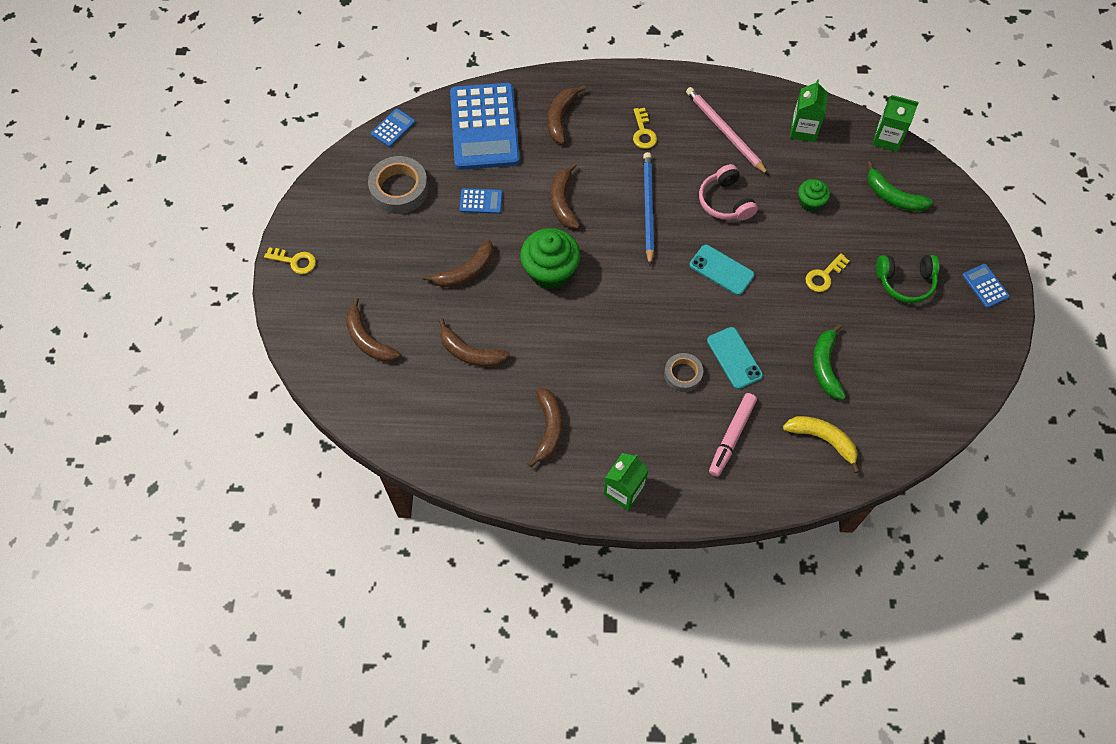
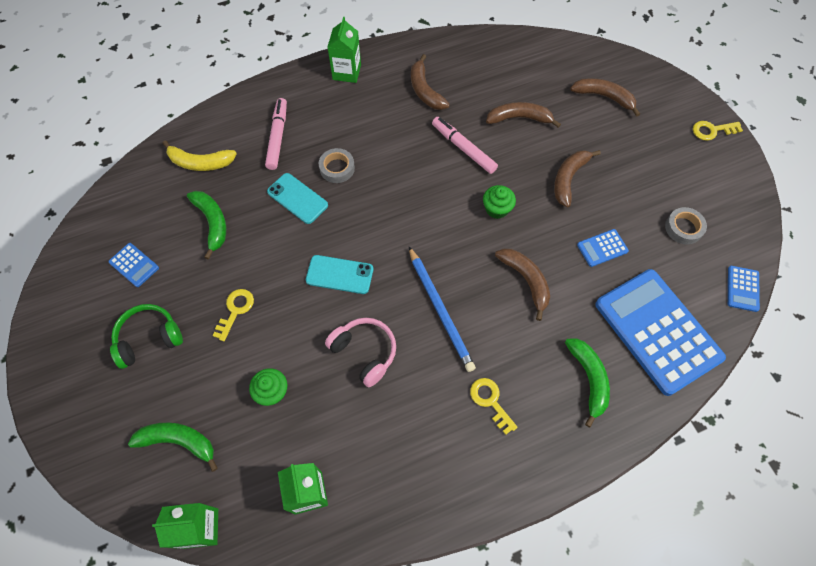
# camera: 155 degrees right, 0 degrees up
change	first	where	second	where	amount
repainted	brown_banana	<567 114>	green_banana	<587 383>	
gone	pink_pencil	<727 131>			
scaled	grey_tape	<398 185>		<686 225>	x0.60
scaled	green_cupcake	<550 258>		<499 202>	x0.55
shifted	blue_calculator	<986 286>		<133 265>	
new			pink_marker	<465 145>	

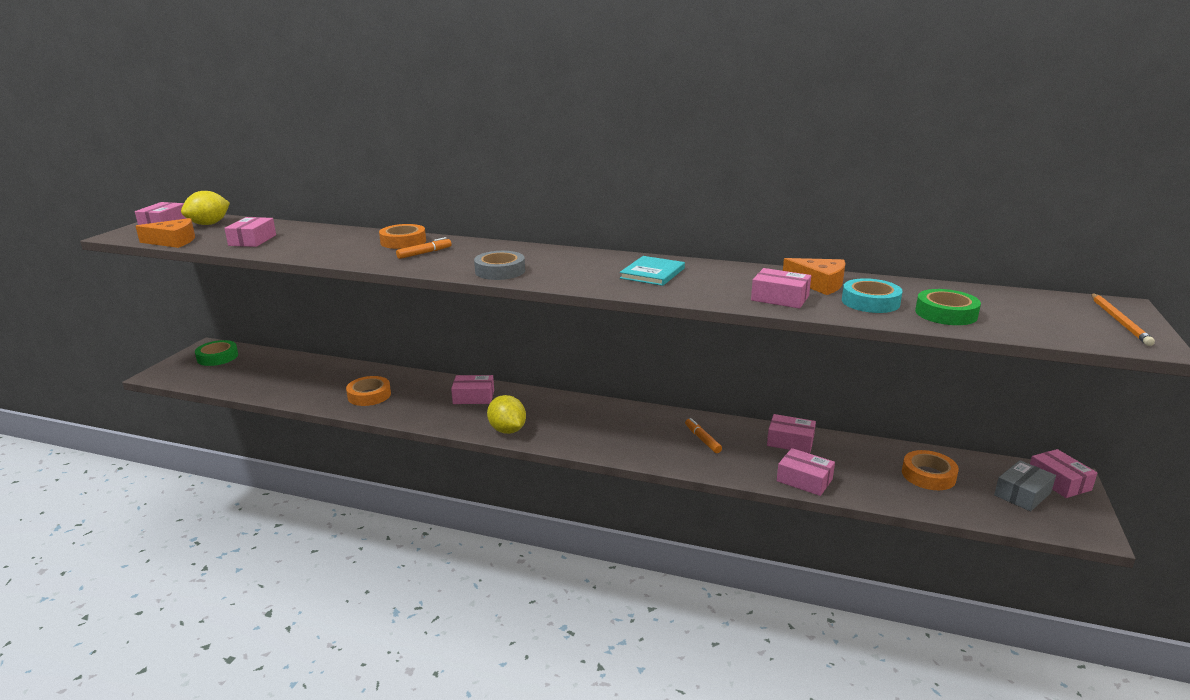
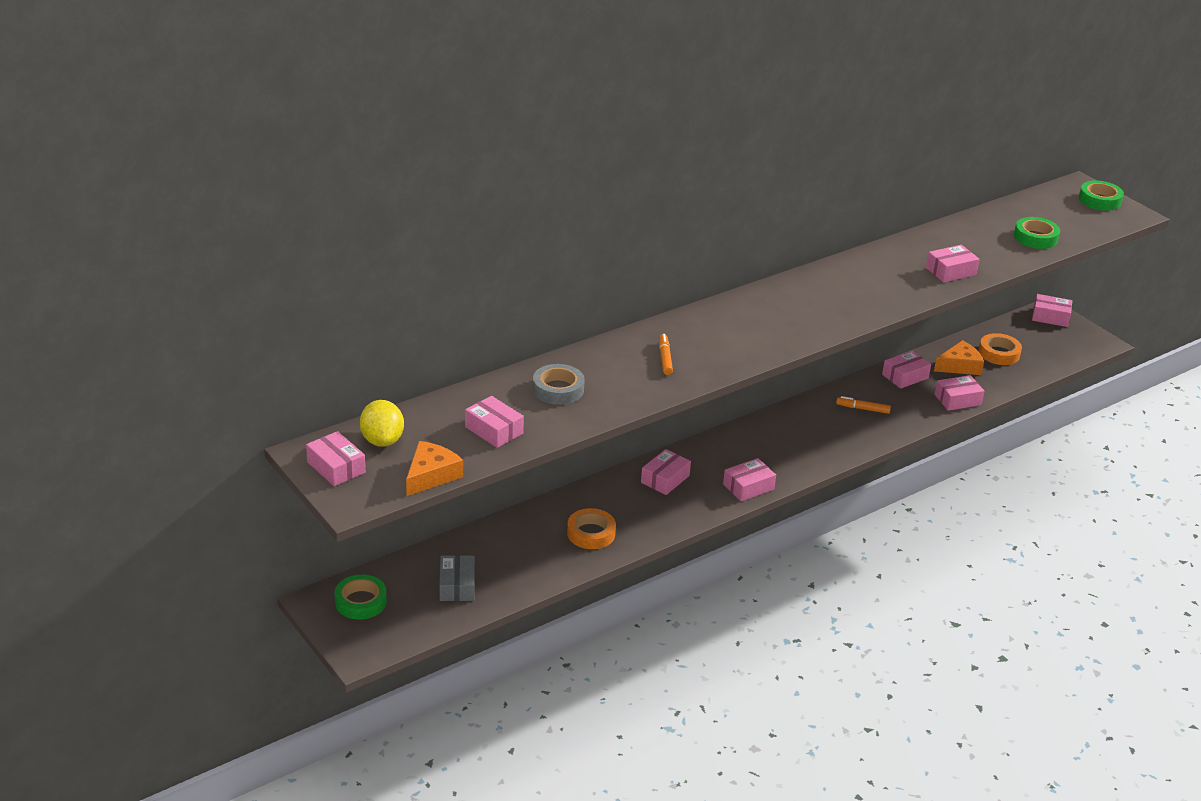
# camera: 55 degrees left, 10 degrees up
change	first	where	second	where	amount
gone	orange_tape	<402 236>			
shifted	grey_tape	<499 265>		<559 384>	
gone	turquoise_book	<652 271>			
shifted	orange_cheese	<814 276>		<959 357>	
gone	turquoise_tape	<872 295>			
swapped	orange_pencil	<1123 319>	green_tape	<1101 196>	
swapped	yellow_lemon	<506 414>	pink_box	<749 479>	
shifted	grey_box	<1025 485>		<457 578>	

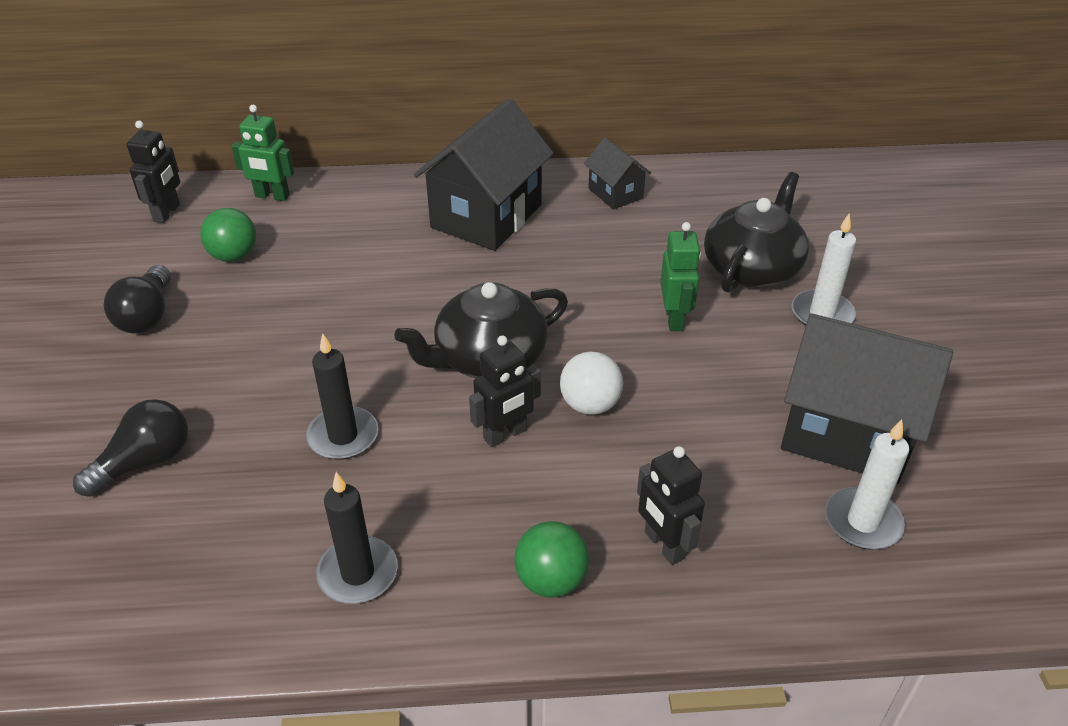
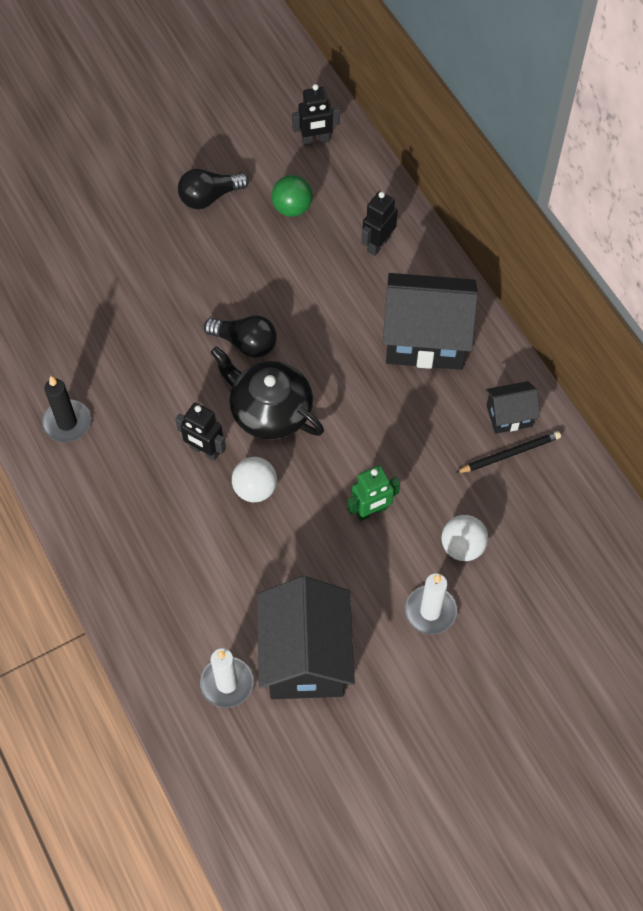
# camera: 65 degrees right, 20 degrees up
change	first	where	second	where	amount
gone	green_robot	<262 153>			
rotated	black_house	<617 173>		<513 407>	45 degrees clockwise
swapped	black_teapot	<756 232>	white_ball	<465 538>	
gone	black_candle	<342 396>			
shifted	black_light_bulb	<130 448>		<240 336>	
shifted	black_robot	<671 505>		<379 223>	
gone	green_ball	<551 559>			
new			black_pencil	<508 452>	

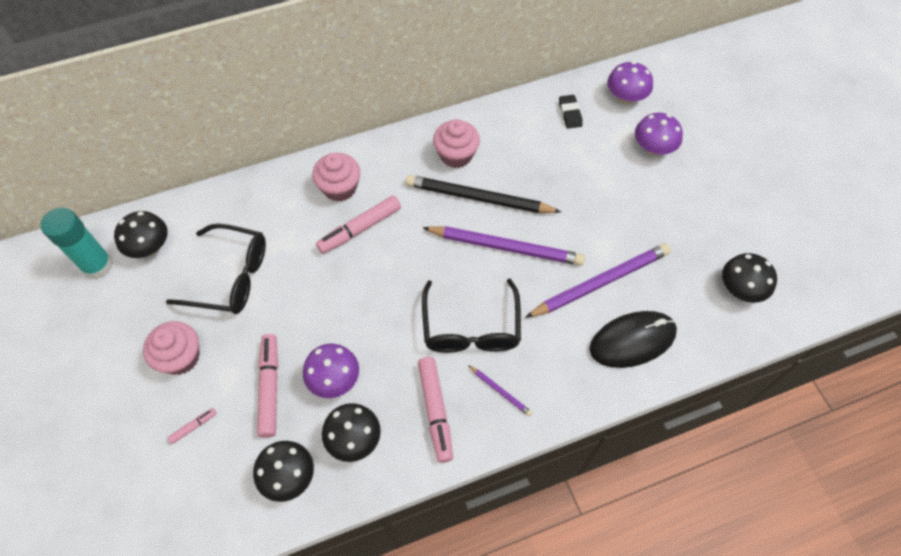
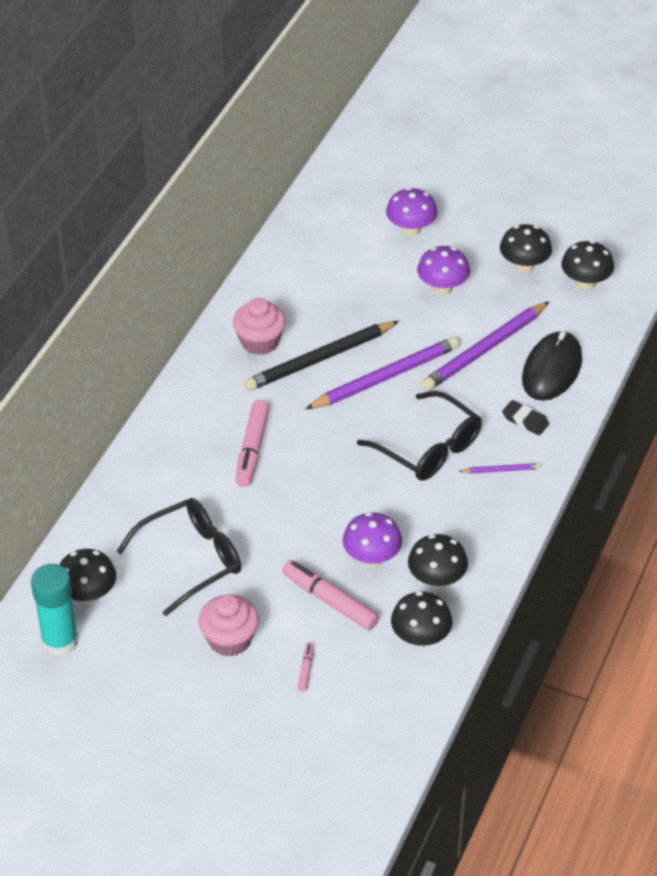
# camera: 45 degrees left, 15 degrees down
change	first	where	second	where	amount
shifted	purple_mushroom	<630 83>		<443 270>	
shifted	black_eraser	<571 112>		<525 417>	
gone	pink_cupcake	<336 177>			
rotated	purple_pencil	<598 280>		<485 346>	150 degrees counterclockwise
gone	pink_marker	<435 410>			
new			black_mushroom	<526 248>	

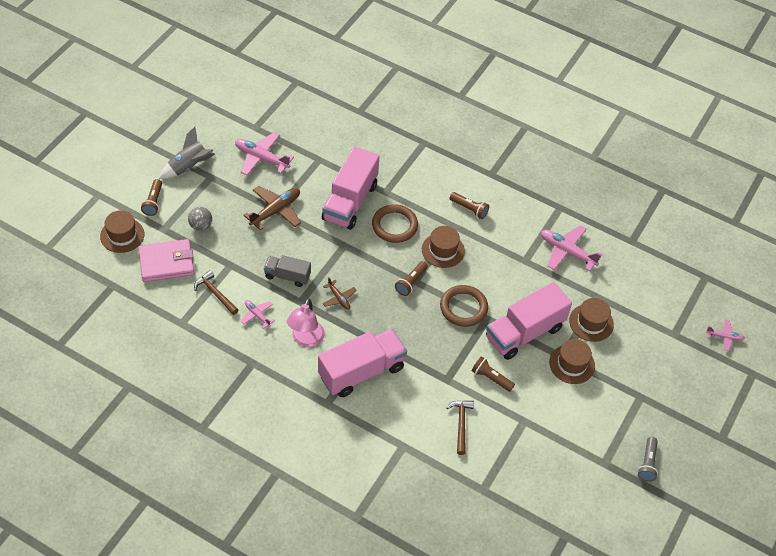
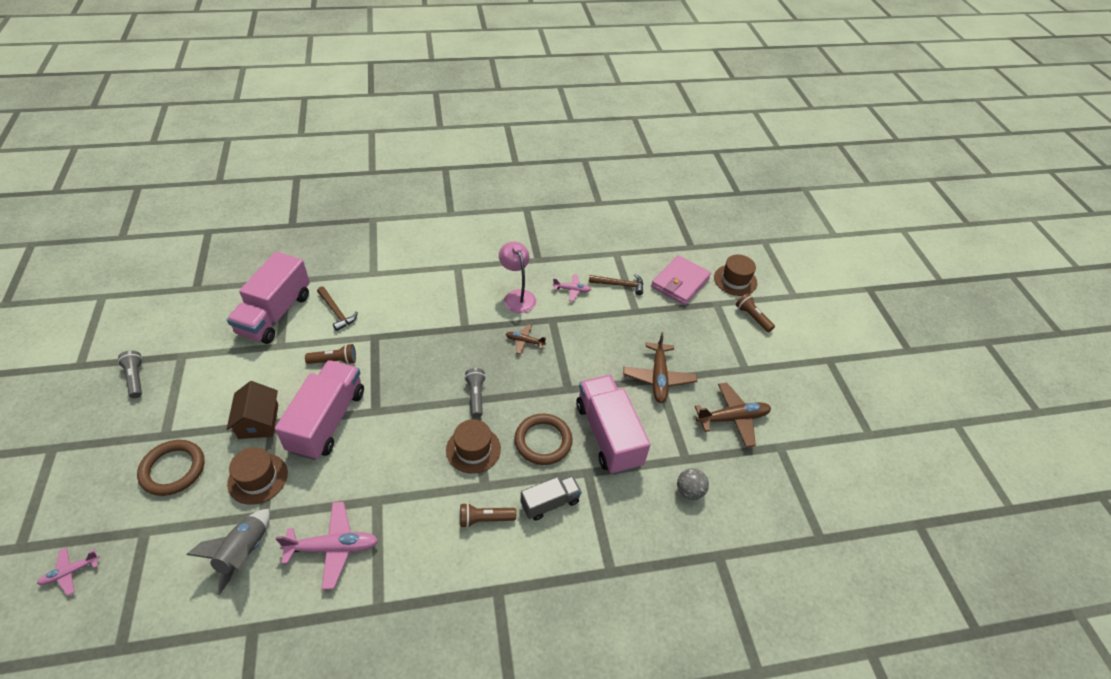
# camera: 140 degrees right, 5 degrees down
change	first	where	second	where	amount
shifted	grey_rocket	<187 153>		<228 552>	
repainted	pink_plane	<264 154>	brown_plane	<733 415>	
shifted	grey_ball	<200 219>		<693 484>	
shifted	grey_truck	<287 271>		<551 498>	
repainted	brown_flashlight	<411 278>	grey_flashlight	<475 392>	
shifted	brown_ring	<464 306>		<171 468>	
shifted	pink_truck	<362 363>		<268 298>	
swapped	brown_hat	<572 361>	brown_house	<252 410>	

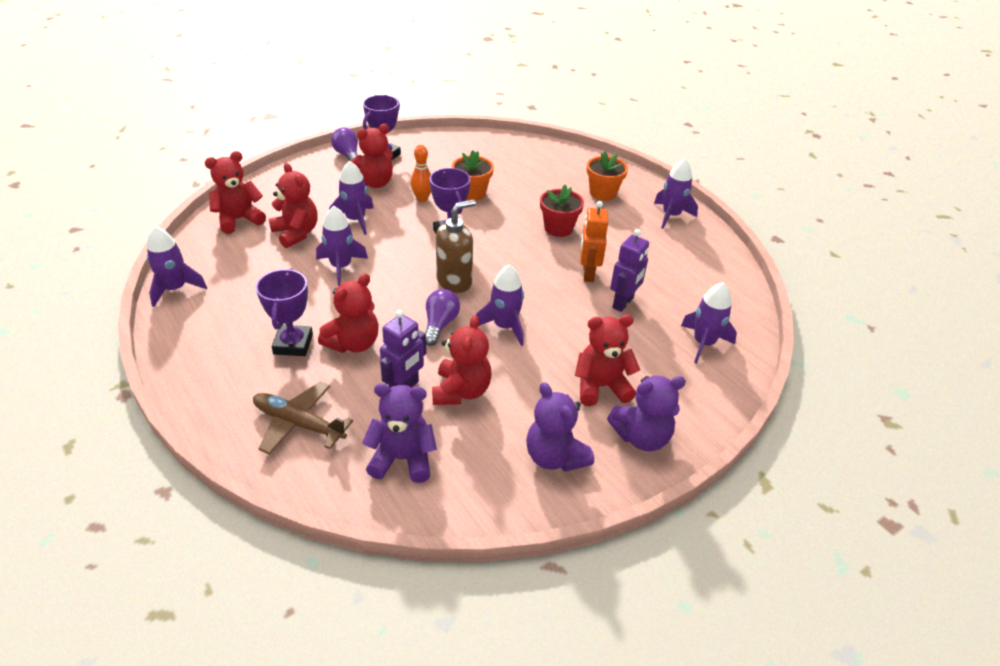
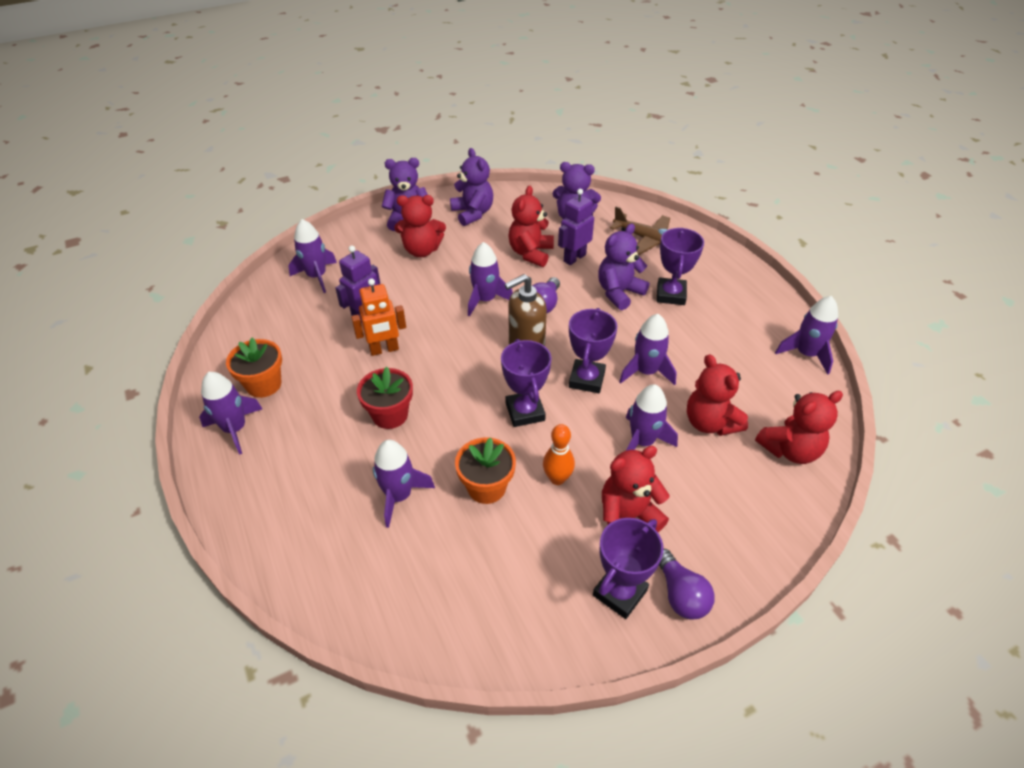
# camera: 170 degrees left, 5 degrees up
change	first	where	second	where	amount
shifted	orange_flower_pot	<607 176>		<254 368>	
rotated	orange_robot	<594 241>		<378 317>	60 degrees clockwise
repainted	red_teddy_bear	<348 313>	purple_teddy_bear	<623 267>	
new			purple_trophy	<593 350>	
new			purple_rocket	<404 484>	

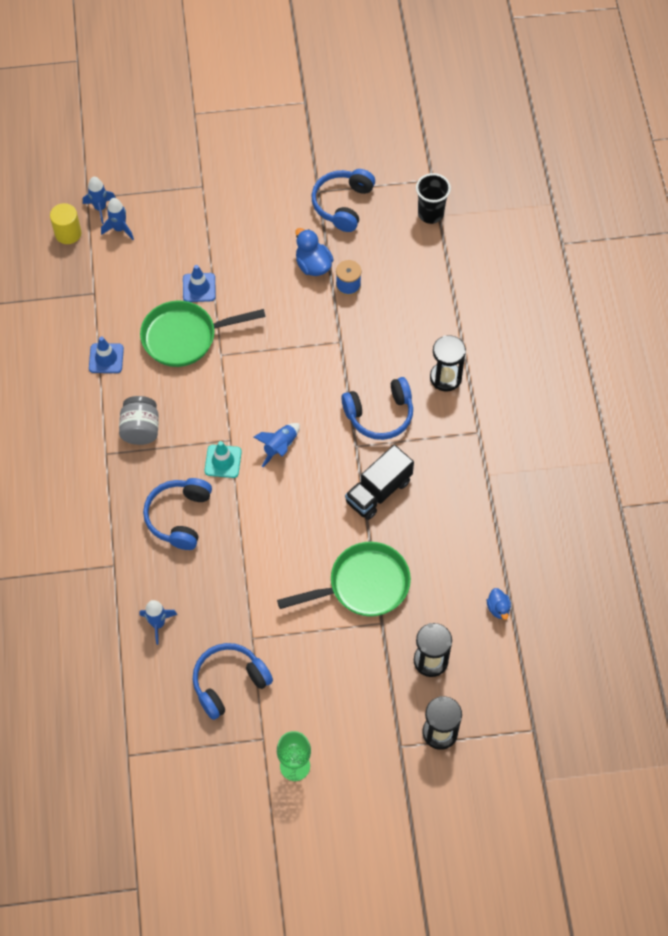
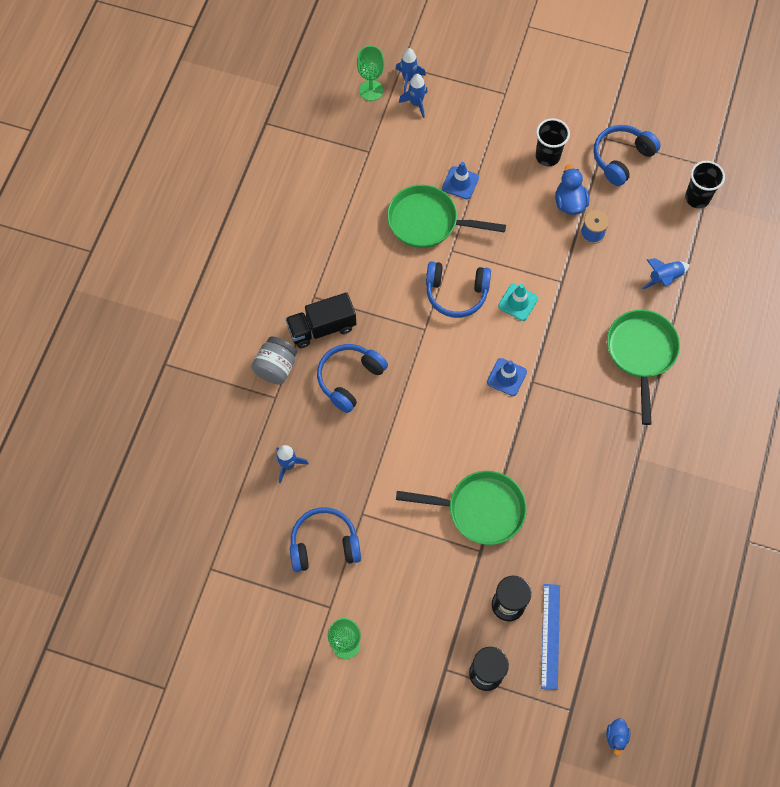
# camera: 25 degrees right, 5 degrees up
change	first	where	second	where	amount
swapped	yellow_cylinder	<65 223>	green_goblet	<370 73>	
swapped	black_hourglass	<448 363>	green_pan	<643 367>	
shifted	blue_traffic_cone	<106 355>		<507 377>	
shifted	blue_headphones	<377 408>		<458 289>	
shifted	grey_jar	<139 420>		<274 360>	
shifted	blue_rocket	<277 445>		<666 273>	
shifted	turquoise_traffic_cone	<223 459>		<518 302>	
shifted	black_truck	<379 482>		<320 320>	
shifted	blue_duck	<499 604>		<618 737>	
new			black_cup	<553 142>	
new			blue_ruler	<550 637>	

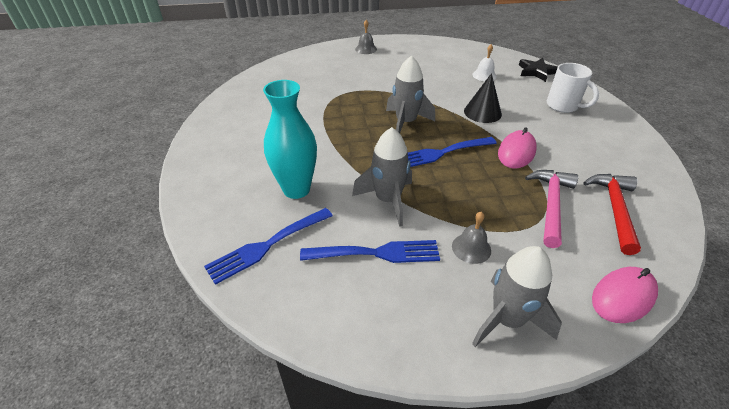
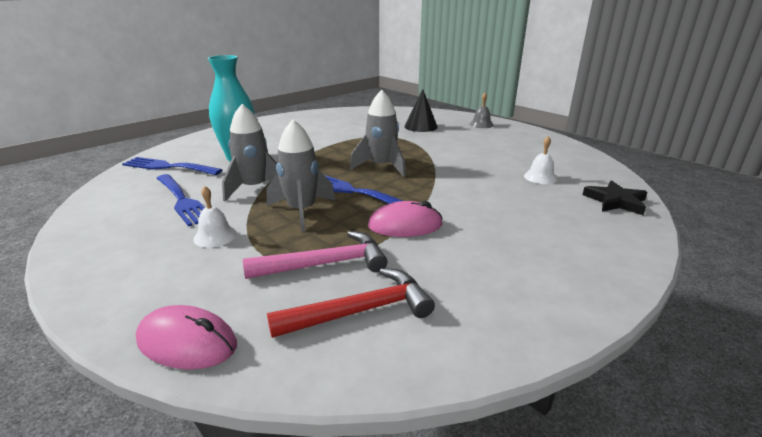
# camera: 55 degrees right, 15 degrees down
change	first	where	second	where	amount
gone	white_mug	<573 88>			
shifted	black_cone	<483 98>		<421 110>	
repainted	grey_bell	<471 237>	white_bell	<215 217>	
shifted	grey_rocket	<517 296>		<301 175>	

